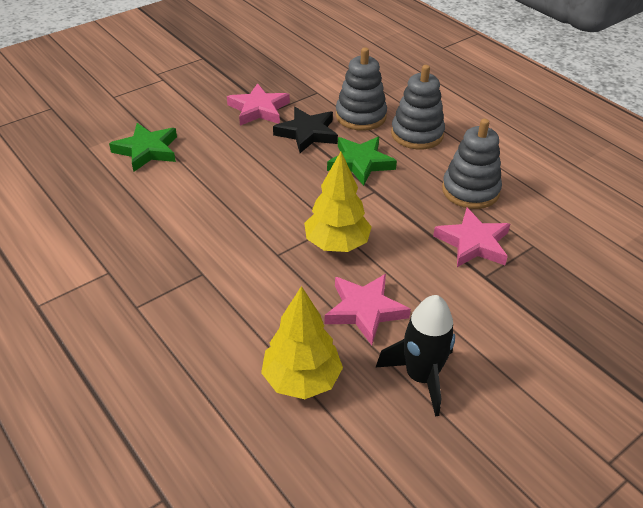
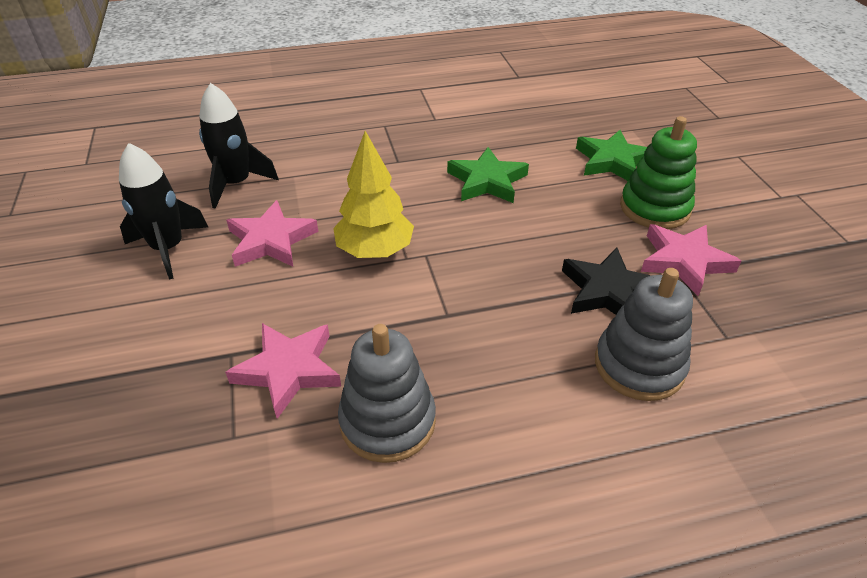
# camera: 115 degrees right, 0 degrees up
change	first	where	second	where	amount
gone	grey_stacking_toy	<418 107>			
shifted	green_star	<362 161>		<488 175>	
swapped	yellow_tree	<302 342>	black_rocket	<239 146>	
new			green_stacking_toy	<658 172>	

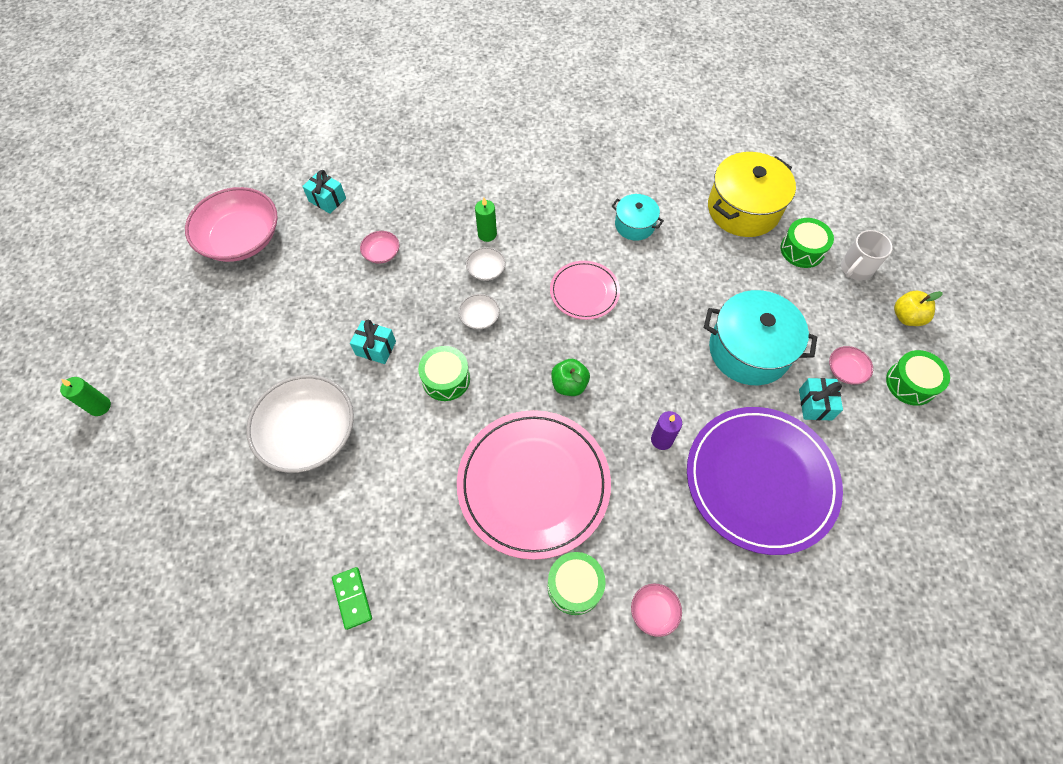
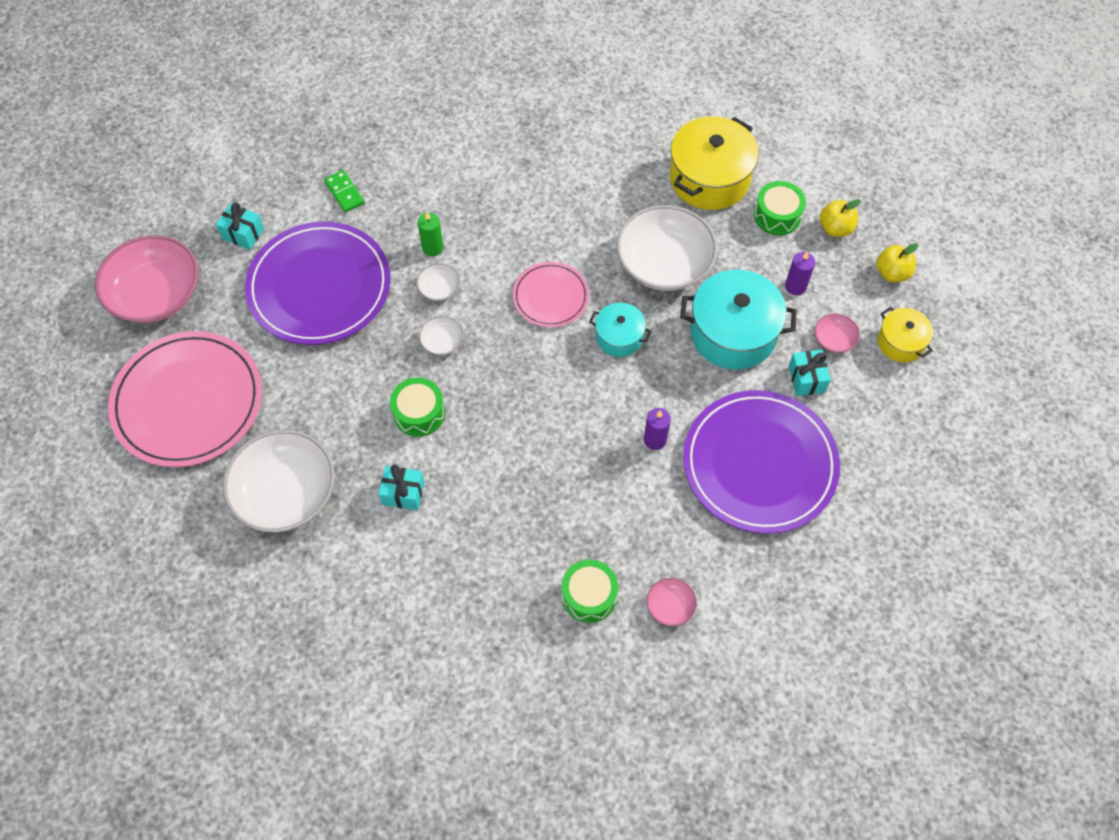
# camera: 10 degrees left, 0 degrees up
change	first	where	second	where	amount
shifted	turquoise_pot	<637 217>		<620 330>	
swapped	white_mug	<866 255>	yellow_apple	<840 218>	
swapped	pink_bowl	<379 247>	purple_plate	<318 283>	
shifted	turquoise_gift	<373 342>		<401 487>	
swapped	green_drum	<918 378>	yellow_pot	<905 334>	
gone	green_apple	<570 377>			
gone	green_candle	<85 396>			
shifted	pink_plate	<534 485>		<185 399>	
shifted	green_domino	<352 598>		<344 191>	
new			white_bowl	<667 248>	
new			purple_candle	<800 273>	

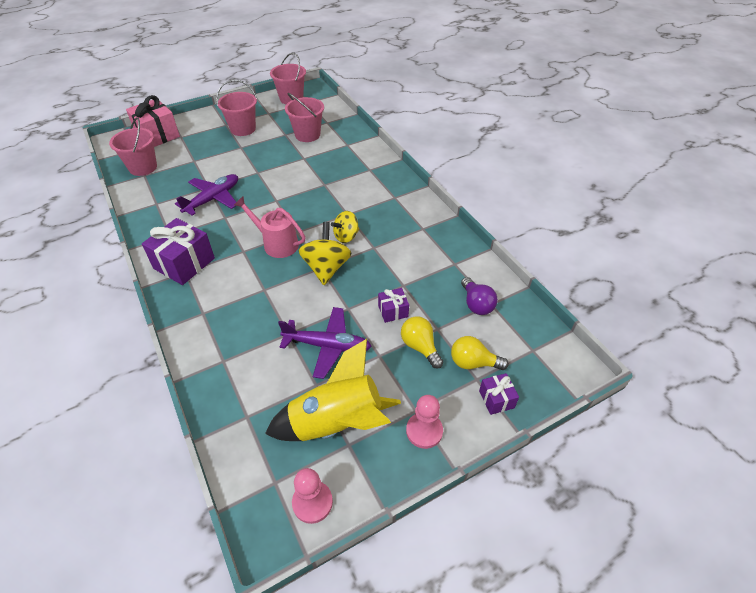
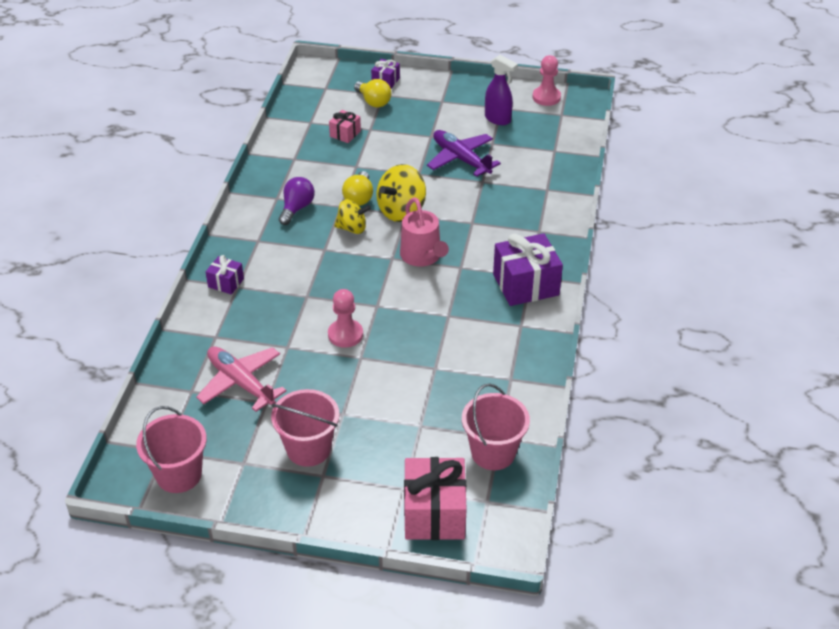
# camera: 140 degrees left, 5 degrees down
change	first	where	second	where	amount
swapped	pink_bucket	<304 117>	pink_plane	<241 379>	
gone	purple_plane	<206 195>			
shifted	purple_light_bulb	<479 296>		<297 201>	
shifted	purple_gift	<393 305>		<225 274>	
shifted	yellow_light_bulb	<422 342>		<357 188>	
swapped	yellow_rocket	<333 390>	purple_spray_bottle	<501 90>	
shifted	pink_pawn	<424 422>		<345 318>	
new			pink_gift	<345 126>	

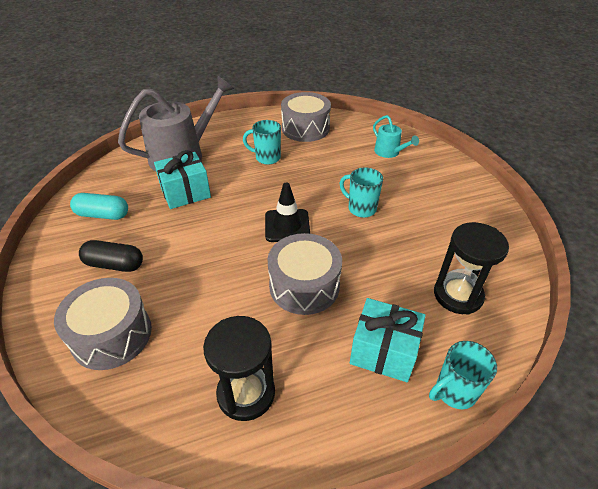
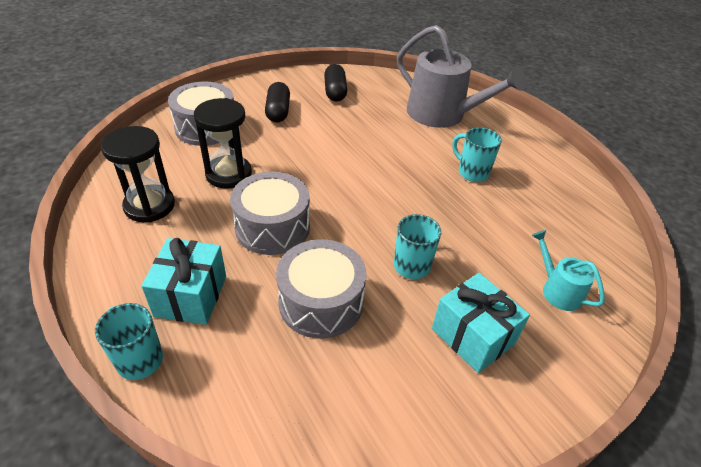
# camera: 75 degrees right, 0 degrees up
change	first	where	second	where	amount
shifted	grey_drum	<306 117>		<321 288>	
rotated	turquoise_watering_can	<396 136>		<568 270>	105 degrees clockwise
rotated	turquoise_mug	<262 142>		<477 154>	45 degrees counterclockwise
shifted	turquoise_gift	<182 179>		<481 323>	
gone	black_traffic_cone	<287 212>			
repainted	turquoise_capsule	<99 206>	black_capsule	<335 83>	
shifted	black_hourglass	<471 268>		<223 143>	

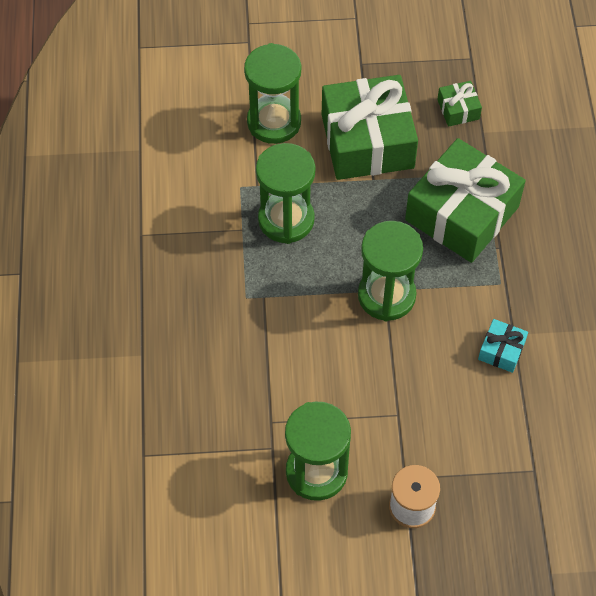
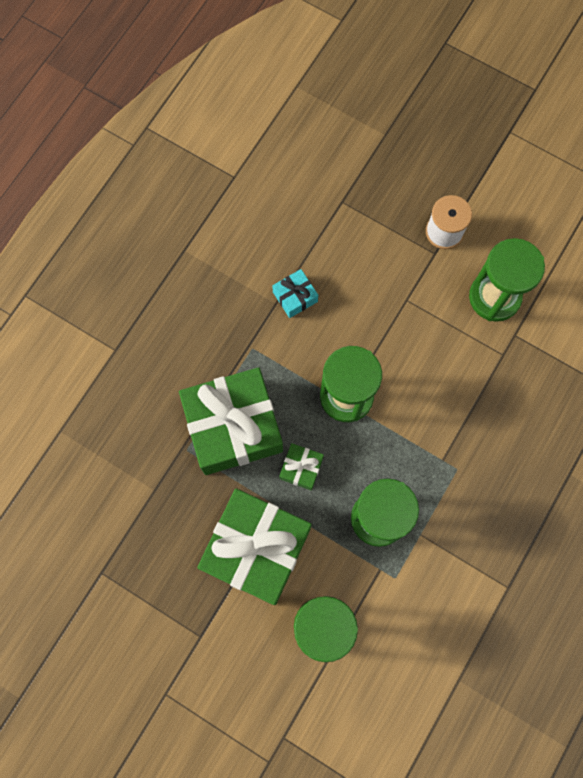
# camera: 145 degrees left, 15 degrees up
change	first	where	second	where	amount
shifted	green_gift	<459 104>		<301 466>	

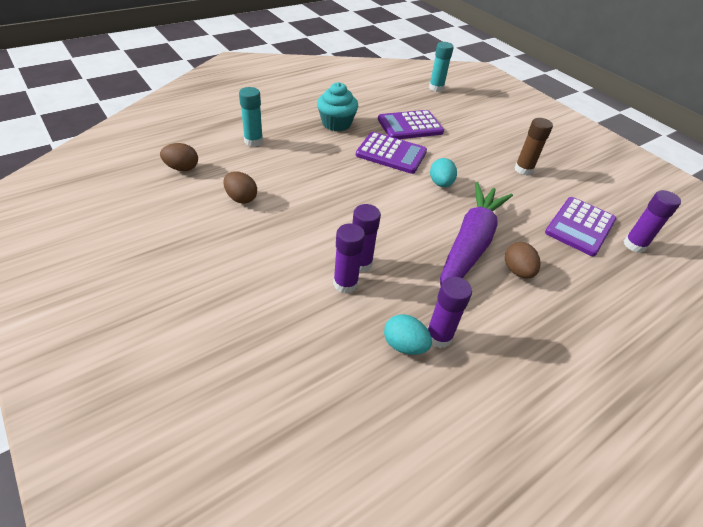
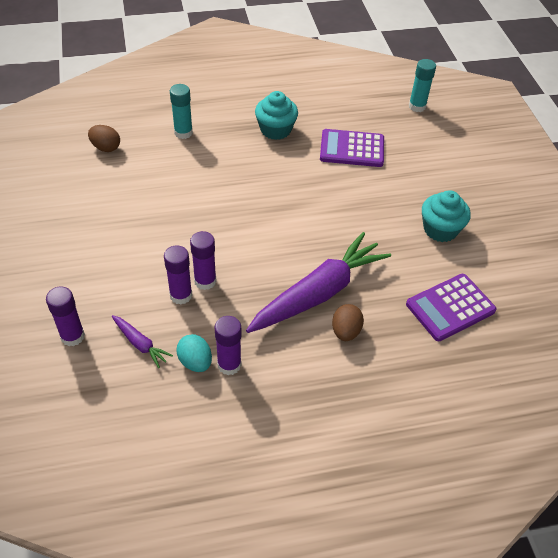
# camera: 25 degrees right, 5 degrees up
change	first	where	second	where	amount
swapped	brown_glue_stick	<534 146>	turquoise_cupcake	<446 216>	
gone	purple_calculator	<391 153>			
gone	turquoise_egg	<443 172>			
gone	brown_egg	<240 187>			
shifted	purple_glue_stick	<652 221>		<65 316>	
new			purple_carrot	<142 341>	

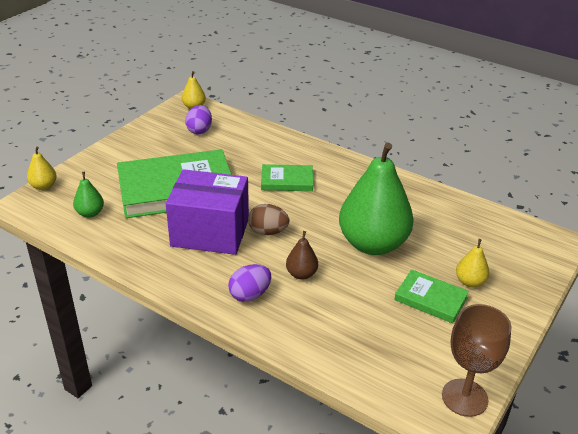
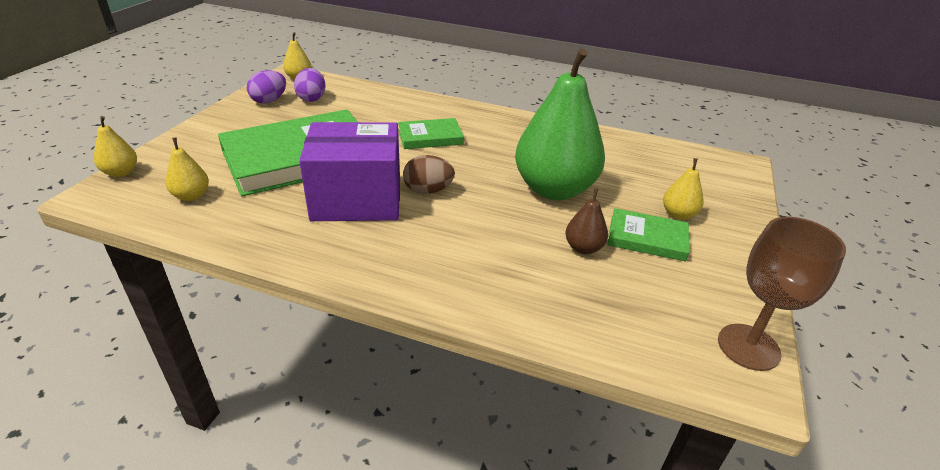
# camera: 15 degrees left, 0 degrees up
change	first	where	second	where	amount
repainted	green_pear	<88 195>	yellow_pear	<187 169>	
shifted	brown_pear	<302 255>		<586 221>	
shifted	purple_egg	<249 283>		<266 87>	

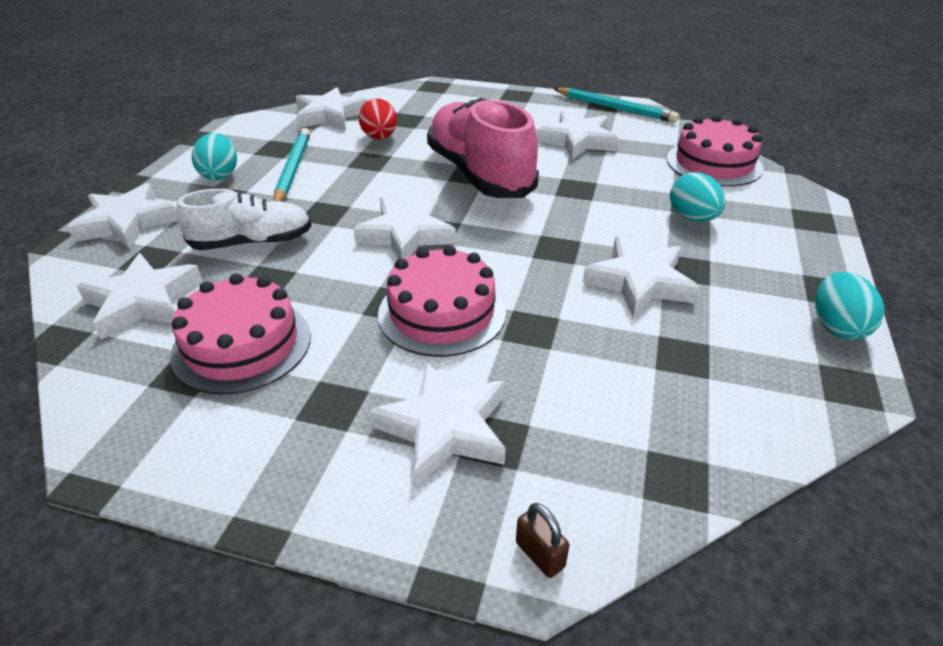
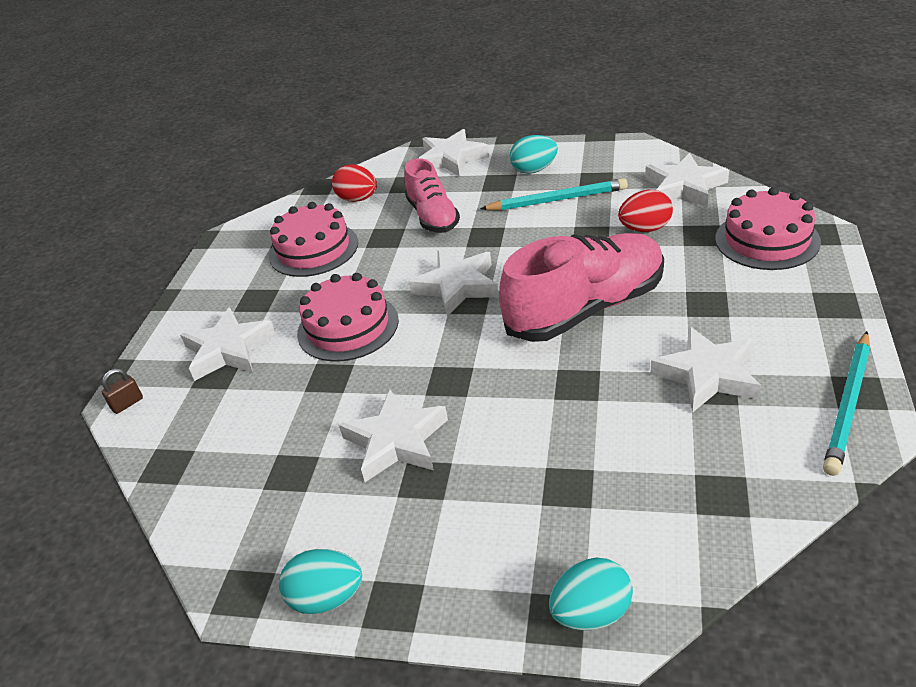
# camera: 90 degrees right, 0 degrees up
change	first	where	second	where	amount
shifted	pink_cake	<715 151>		<768 228>	
shifted	turquoise_egg	<698 197>		<591 594>	
repainted	white_shoe	<244 219>	pink_shoe	<432 195>	
swapped	white_star	<139 296>	red_egg	<354 183>	

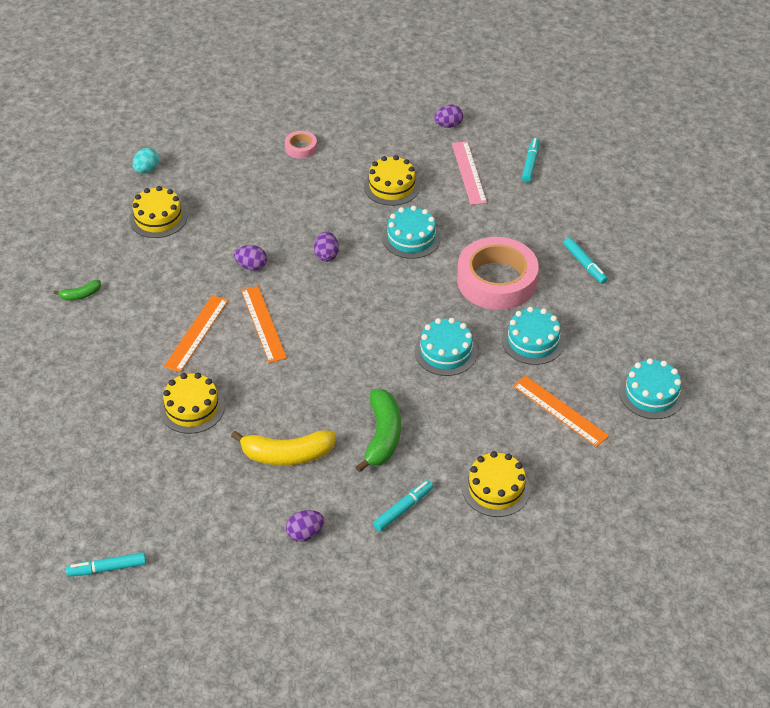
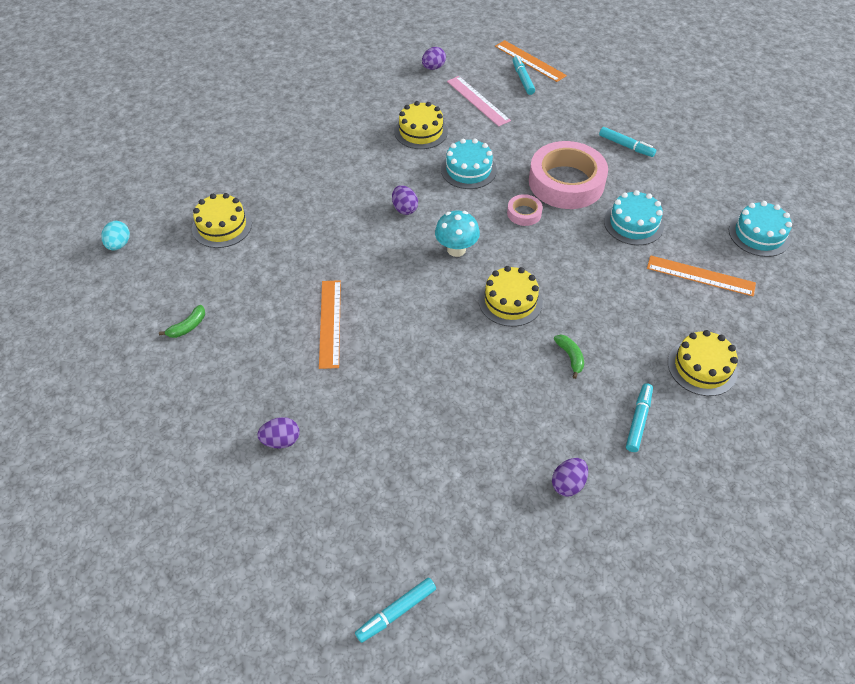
# camera: 25 degrees left, 5 degrees up
change	first	where	second	where	amount
shifted	pink_tape	<301 145>		<525 210>	
shifted	turquoise_egg	<145 161>		<115 235>	
shifted	purple_egg	<250 258>		<278 433>	
shifted	orange_ruler	<264 324>		<531 61>	
gone	turquoise_cake	<446 347>			
shifted	yellow_cake	<192 403>		<510 296>	
scaled	green_banana	<378 430>		<569 357>	x0.50
gone	yellow_banana	<283 447>			
new			turquoise_mushroom	<457 234>	

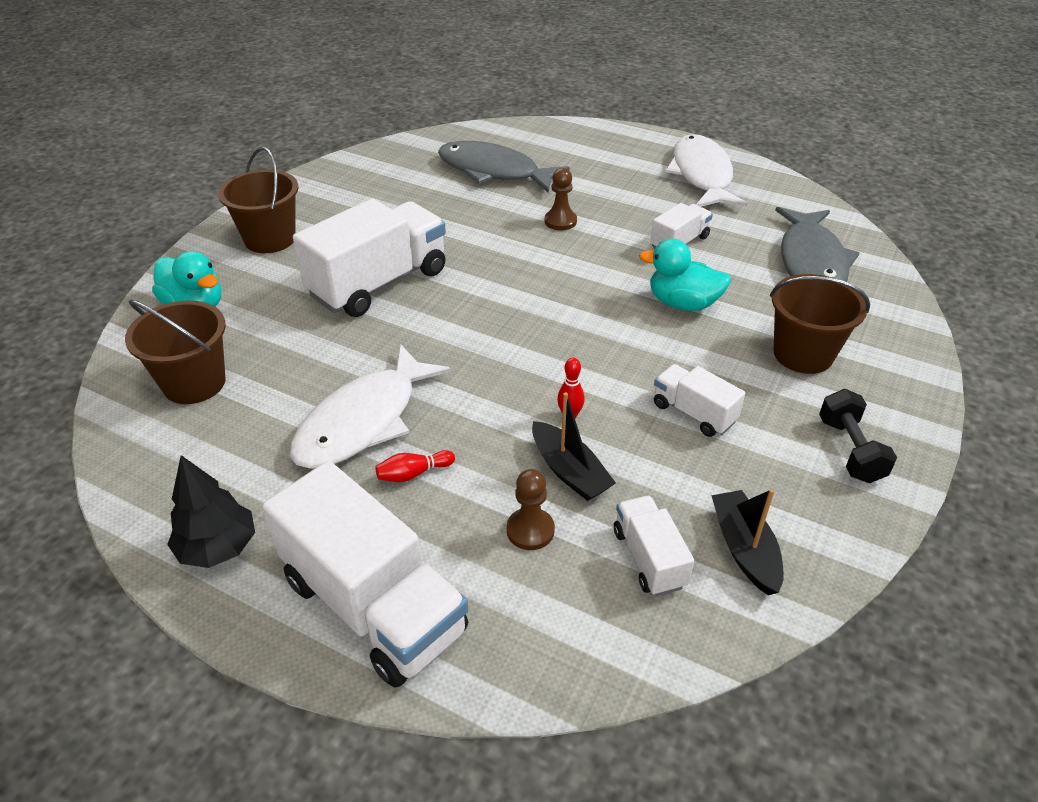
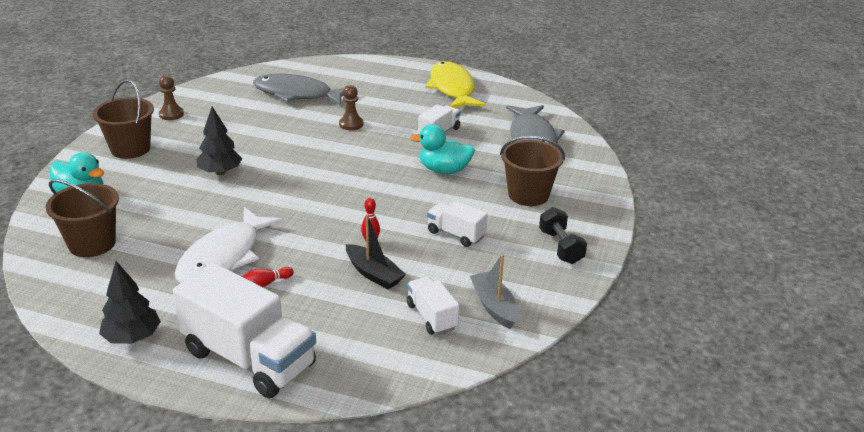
# camera: 10 degrees left, 10 degrees down
change	first	where	second	where	amount
repainted	white_fish	<706 170>	yellow_fish	<455 84>	
swapped	white_truck	<369 257>	black_tree	<219 141>	
shifted	brown_pawn	<531 509>		<171 97>	
repainted	black_boat	<747 542>	grey_boat	<494 291>	

